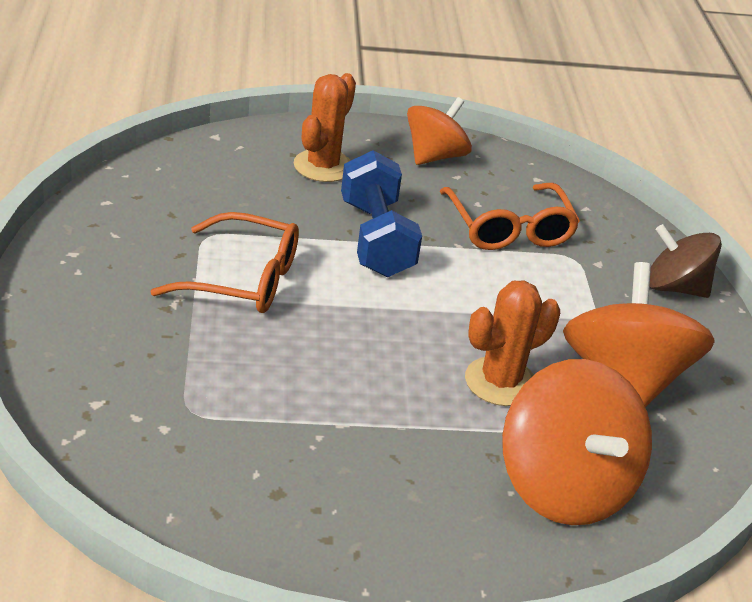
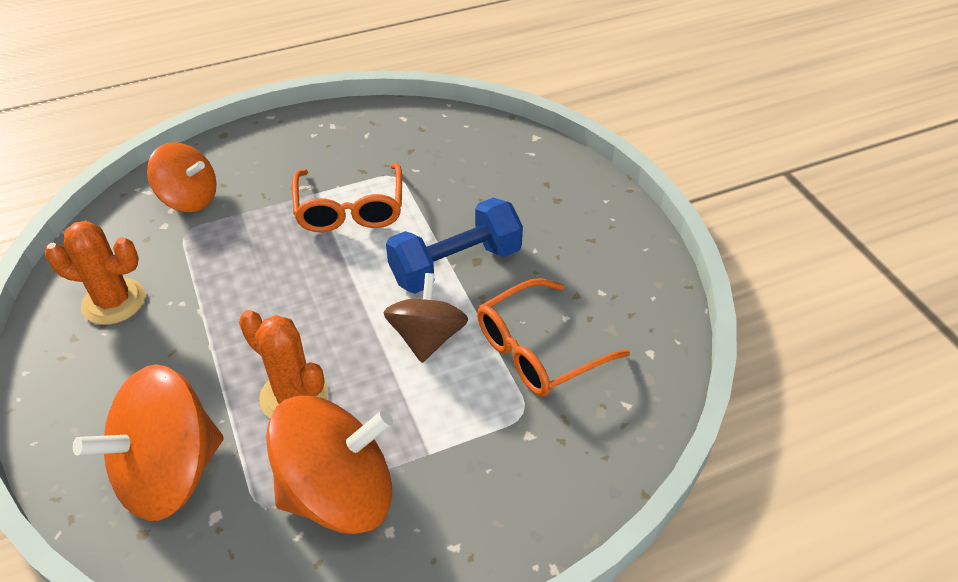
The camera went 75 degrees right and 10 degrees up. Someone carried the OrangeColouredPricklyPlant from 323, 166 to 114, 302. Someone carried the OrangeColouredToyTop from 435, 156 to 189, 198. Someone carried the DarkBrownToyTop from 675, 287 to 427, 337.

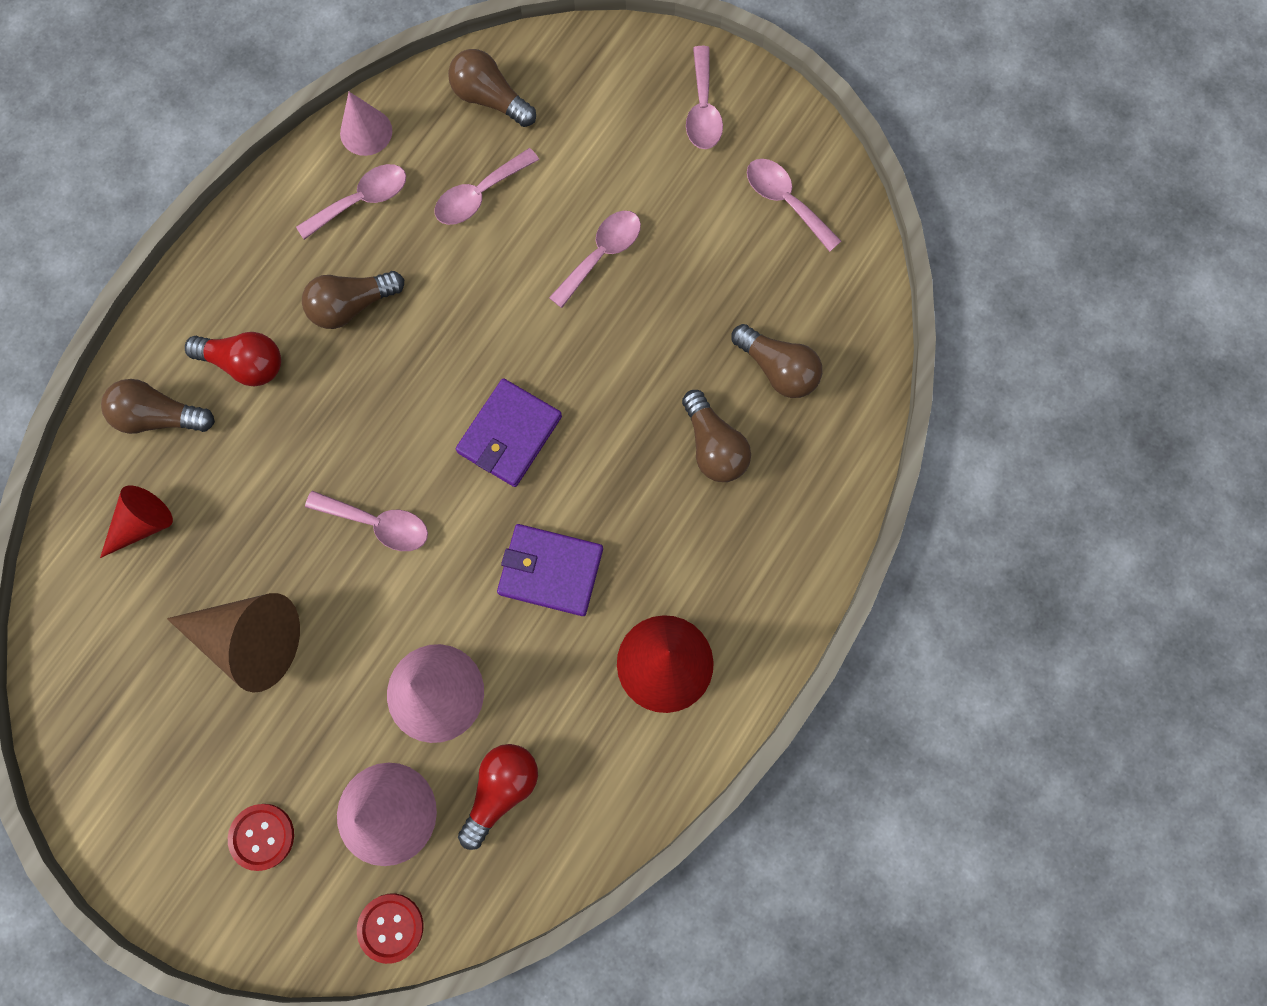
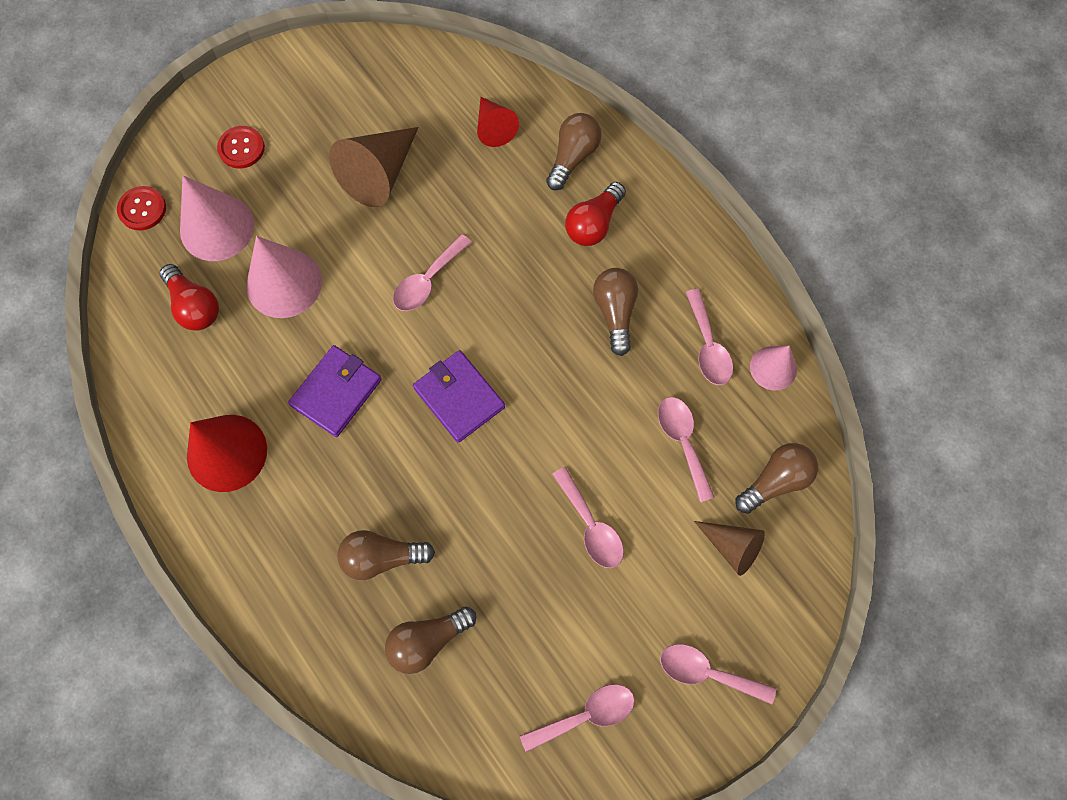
The camera went 110 degrees right and 5 degrees down. Someone put down the DarkBrownConeShape at 732, 547.

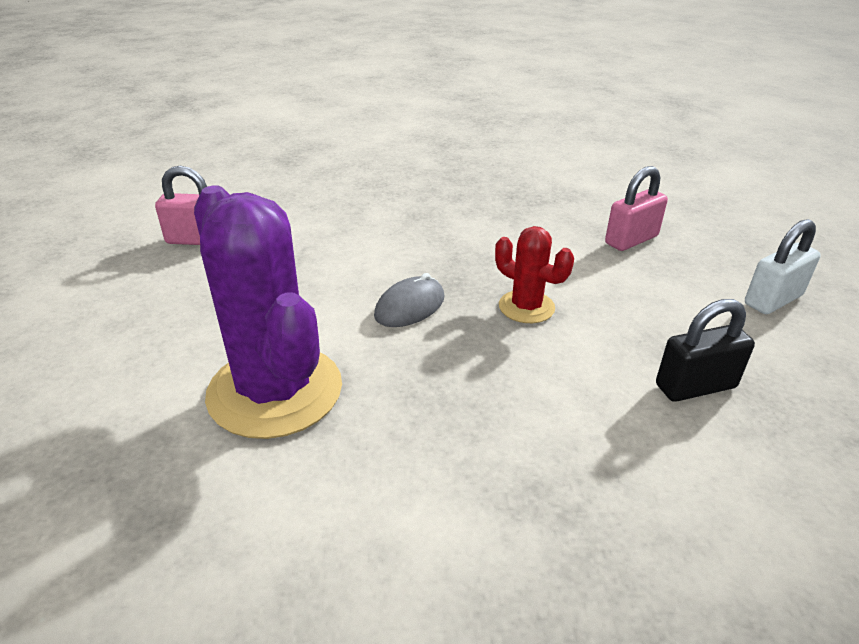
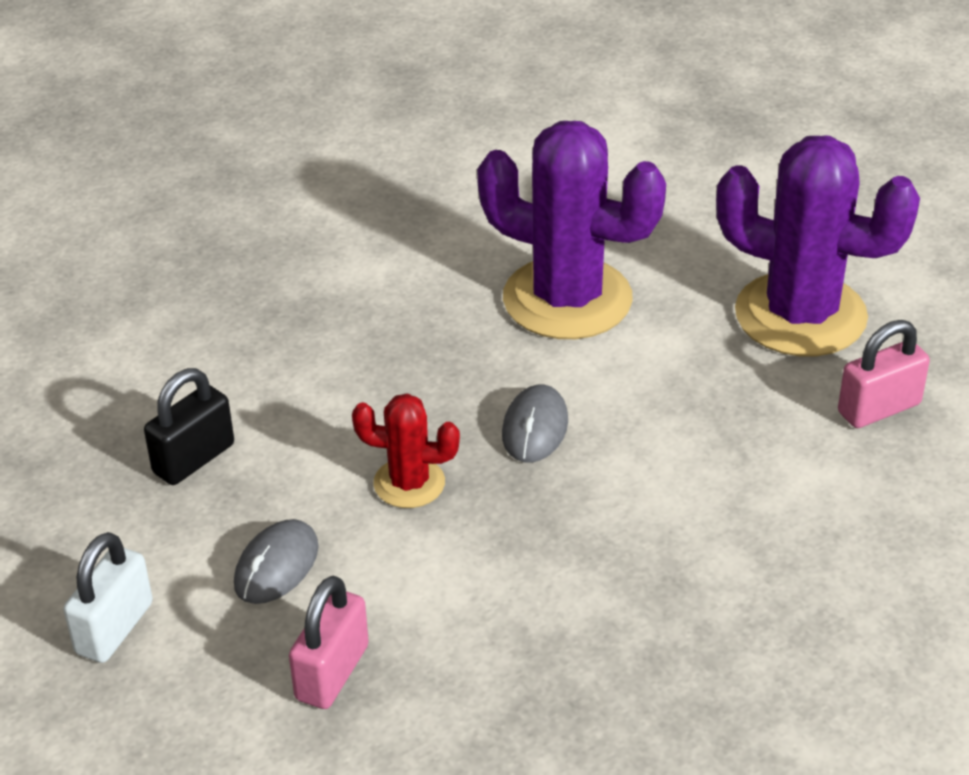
The camera went 150 degrees right and 5 degrees up. Someone put down the GrayMouse at 276, 566. Someone put down the PurplePricklyPlant at 800, 315.

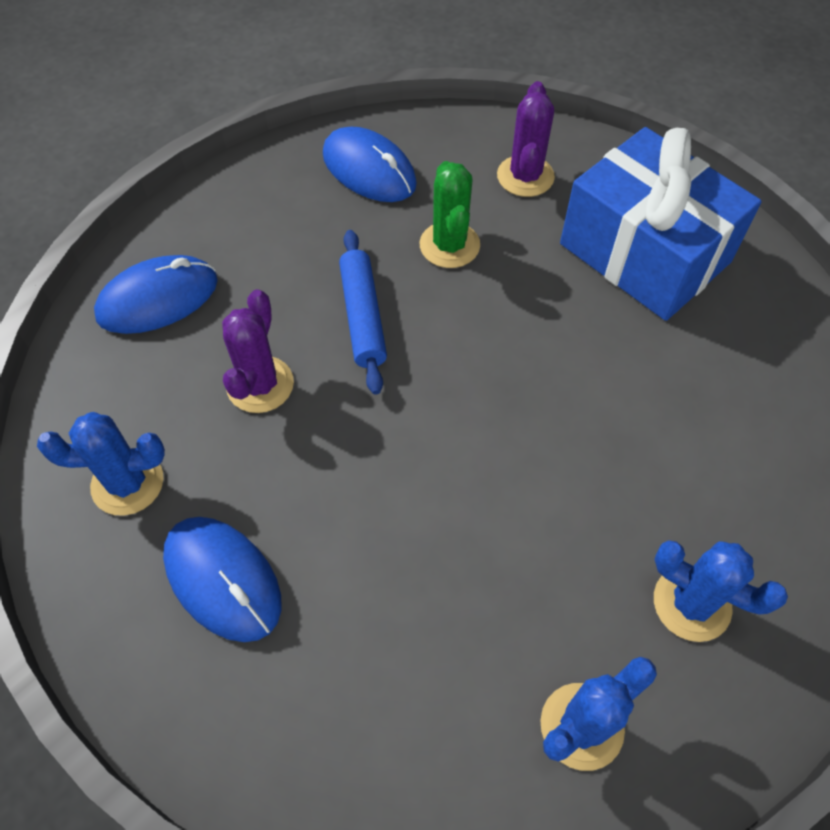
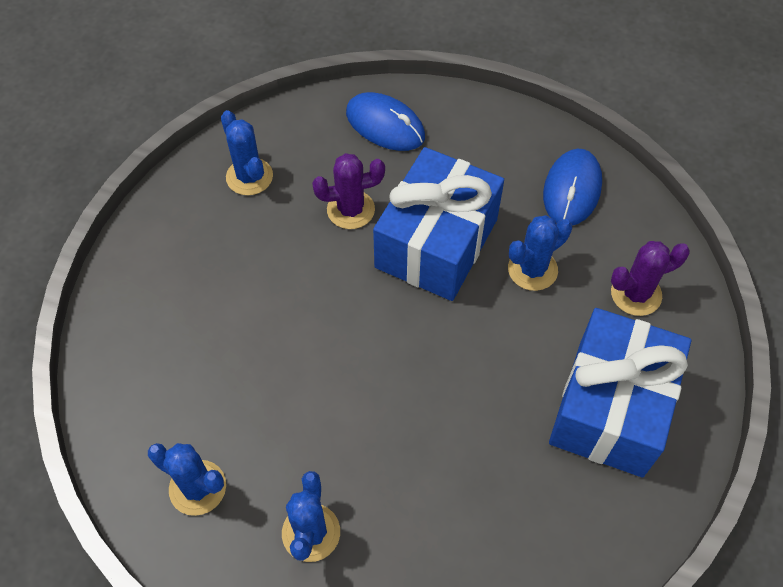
The camera went 65 degrees right and 0 degrees up. Someone took away the CobaltMouse at 222, 579. Someone swapped the CobaltRollingPin at 363, 317 for the CobaltPresent at 436, 243. Someone repainted the EmeraldPricklyPlant at 449, 245, which became the CobaltPricklyPlant at 532, 269.

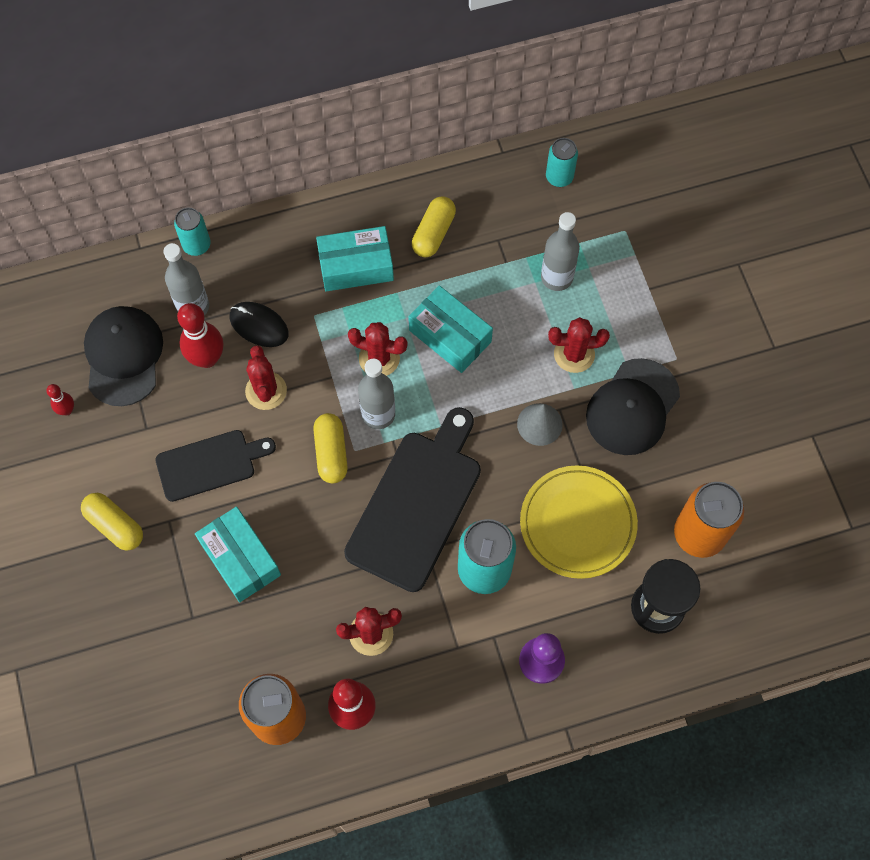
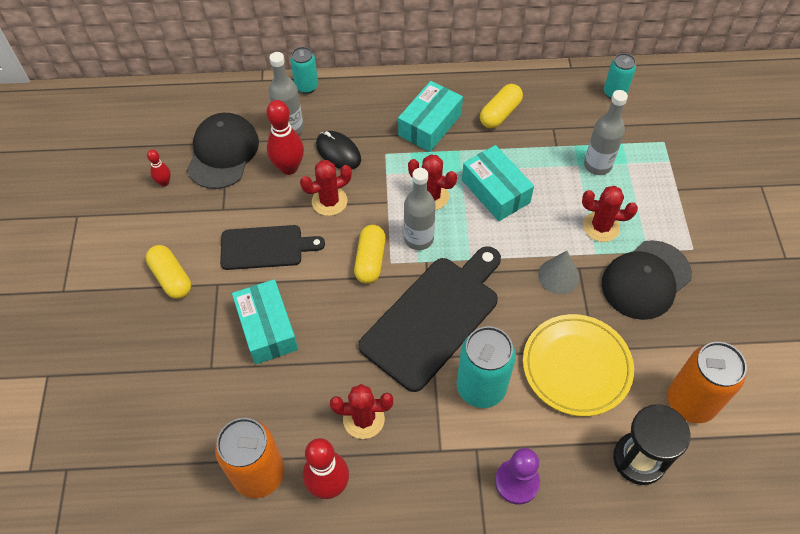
The camera went 15 degrees right and 10 degrees down. Someone rotated the ScarletPricklyPlant at 266, 391 by 60 degrees clockwise. Someone rotated the TurquoiseParcel at 356, 266 by 60 degrees counterclockwise.

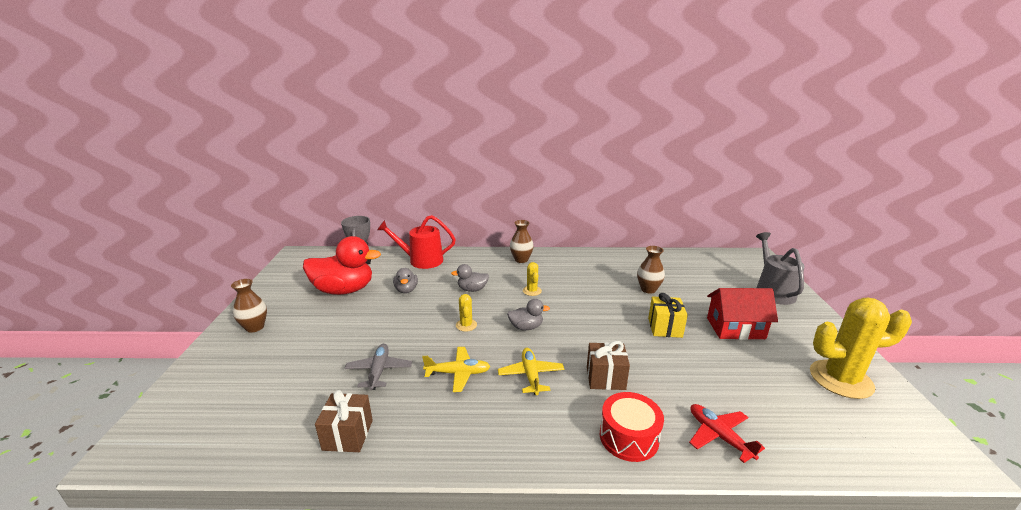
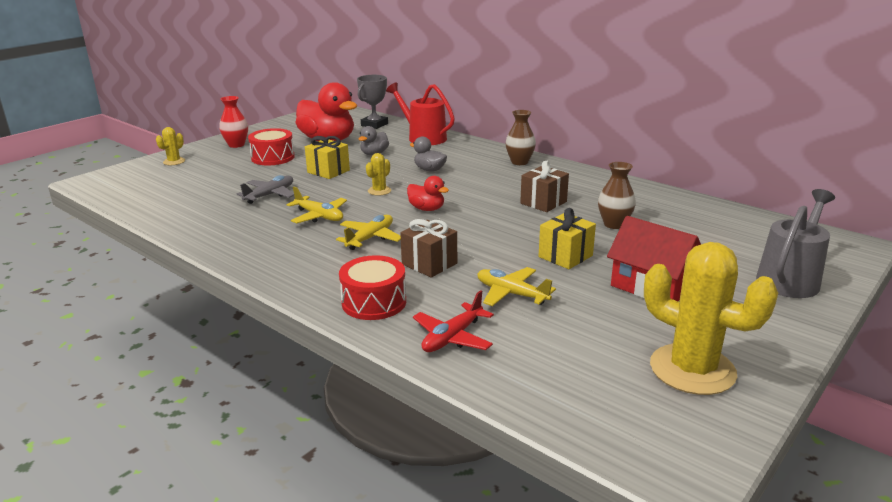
The camera went 40 degrees right and 0 degrees up. Someone repainted the DarkBrownVase at 255, 327, which became the ScarletVase at 236, 145. Someone carried the DarkBrownPresent from 348, 435 to 543, 202. Someone repainted the GrayRubberDuck at 526, 327, which became the ScarletRubberDuck at 427, 209. Someone carried the BrightYellowPricklyPlant from 532, 291 to 174, 161. Someone rotated the ScarletToyPlane at 719, 436 by 150 degrees counterclockwise. Someone put down the ScarletDrum at 273, 157. Someone put down the BrightYellowPresent at 328, 171. Someone put down the BrightYellowToyPlane at 511, 294.

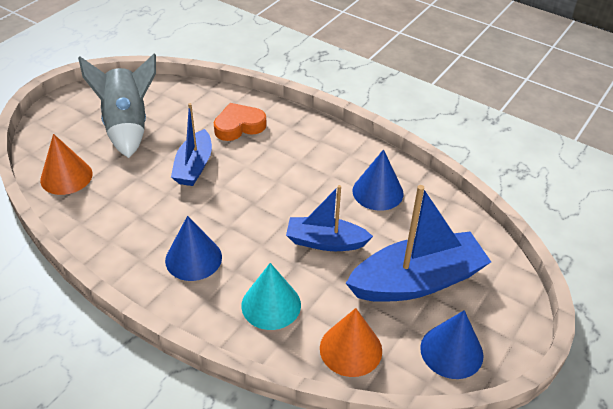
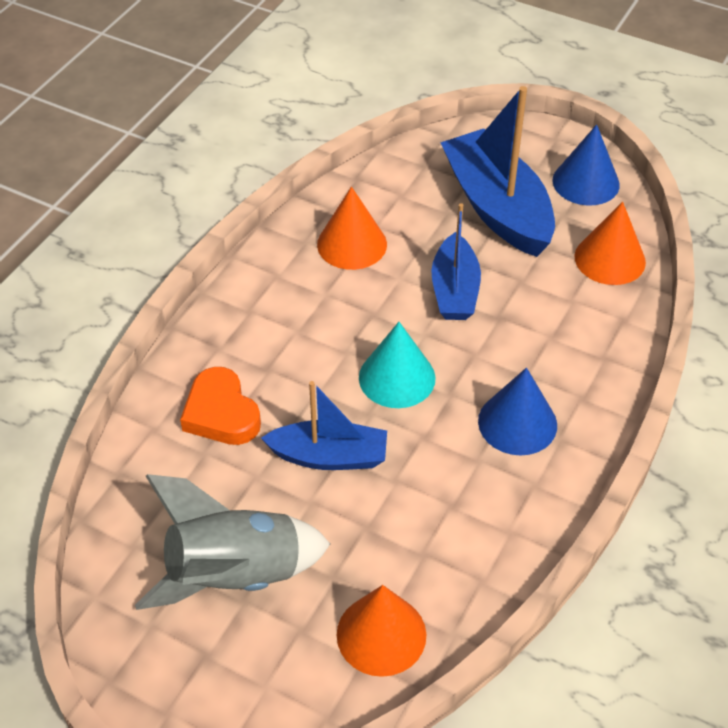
The camera went 95 degrees left and 5 degrees up. Someone carried the TurquoiseConeShape from 271, 305 to 397, 377. Someone repainted the CobaltConeShape at 377, 192, which became the OrangeColouredConeShape at 352, 244.

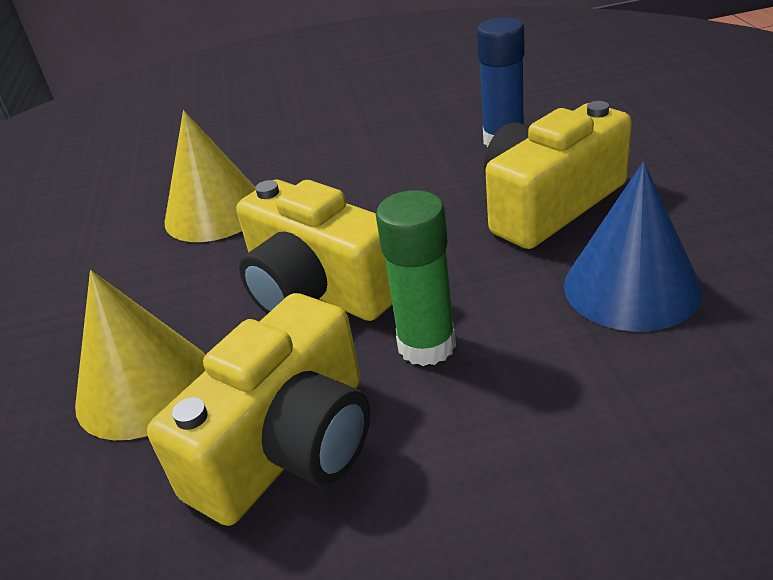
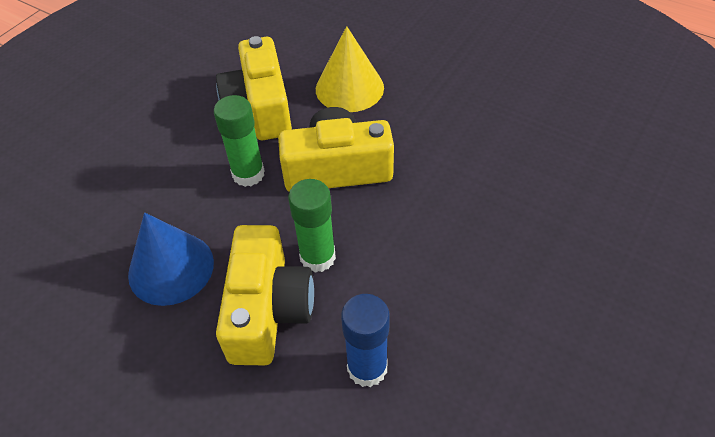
The camera went 130 degrees right and 15 degrees up. Someone took away the BrightYellowConeShape at 215, 212. Someone put down the EmeraldStickOfGlue at 317, 257.

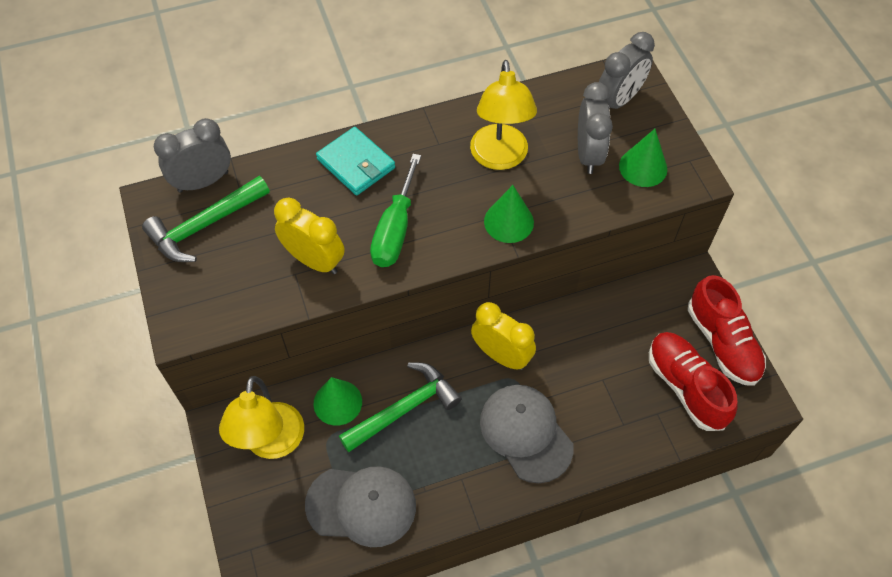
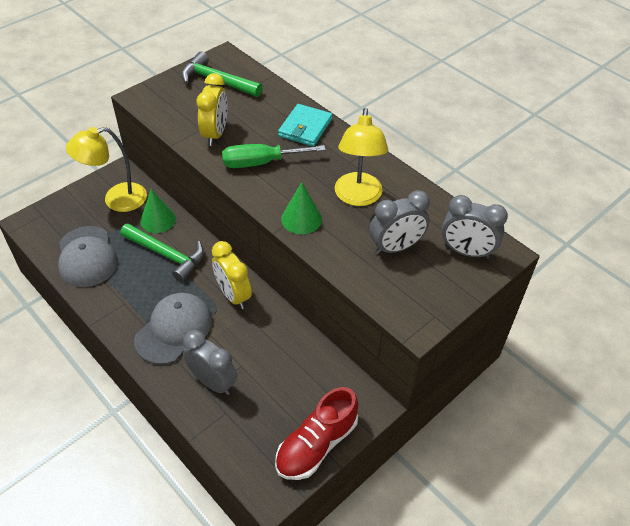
The camera went 65 degrees right and 10 degrees down. Someone carried the GrayClock from 203, 182 to 213, 382. Someone rotated the BrightYellowReadingLamp at 499, 158 by 60 degrees counterclockwise. Someone rotated the BrightYellowClock at 501, 355 by 135 degrees clockwise. Someone took away the EmeraldConeShape at 643, 167. Someone took away the ScarletShoe at 685, 386.

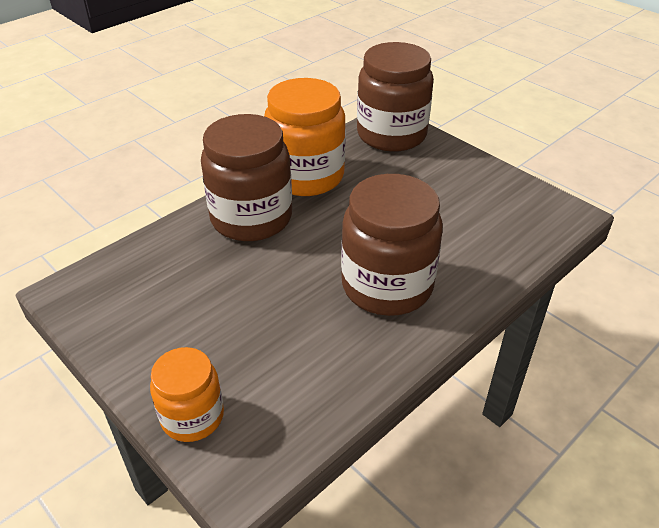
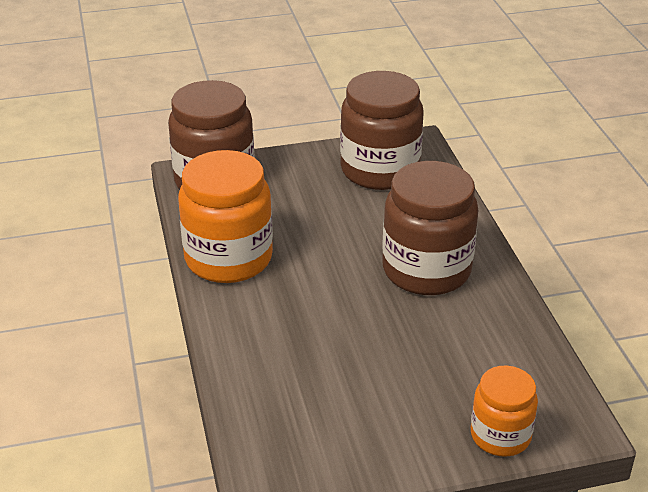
The camera went 60 degrees left and 5 degrees down. Someone carried the DarkBrownPreserveJar from 251, 218 to 380, 170.

